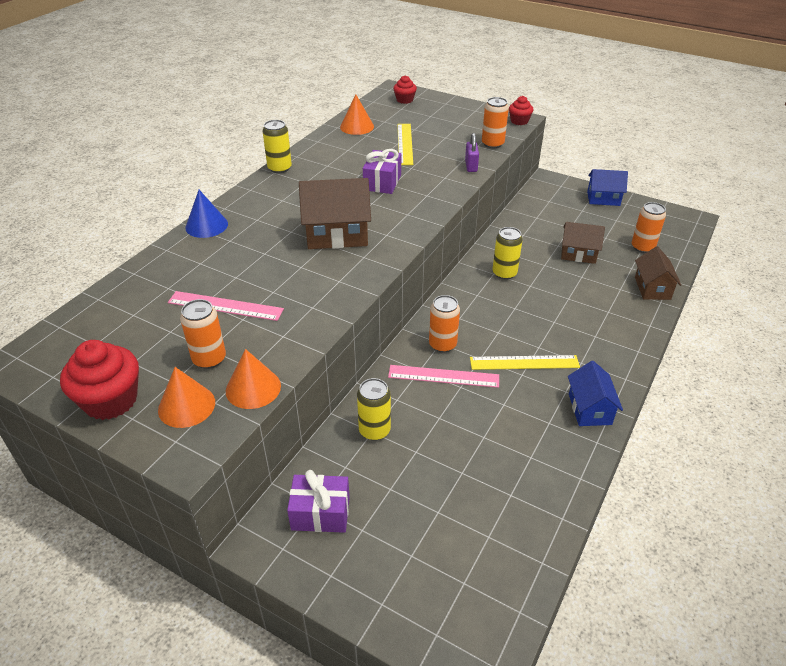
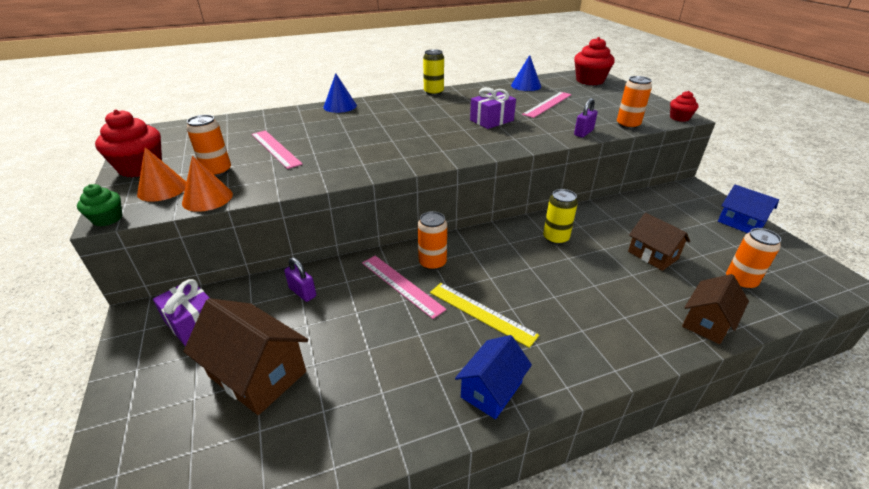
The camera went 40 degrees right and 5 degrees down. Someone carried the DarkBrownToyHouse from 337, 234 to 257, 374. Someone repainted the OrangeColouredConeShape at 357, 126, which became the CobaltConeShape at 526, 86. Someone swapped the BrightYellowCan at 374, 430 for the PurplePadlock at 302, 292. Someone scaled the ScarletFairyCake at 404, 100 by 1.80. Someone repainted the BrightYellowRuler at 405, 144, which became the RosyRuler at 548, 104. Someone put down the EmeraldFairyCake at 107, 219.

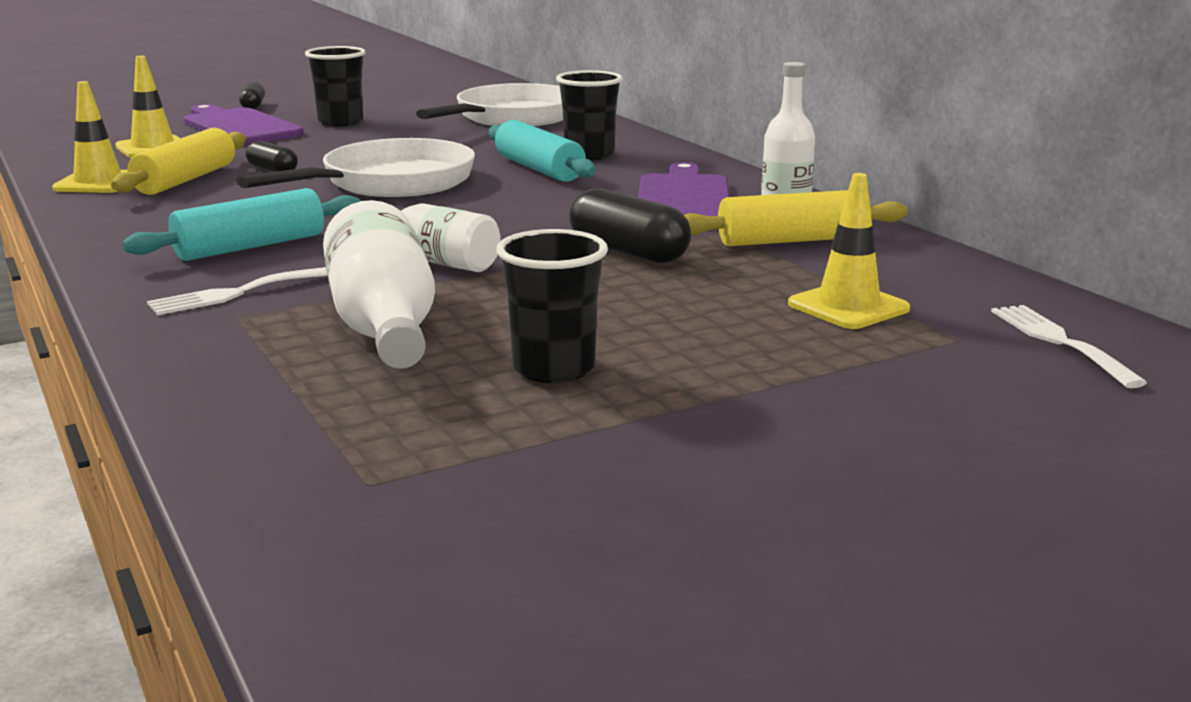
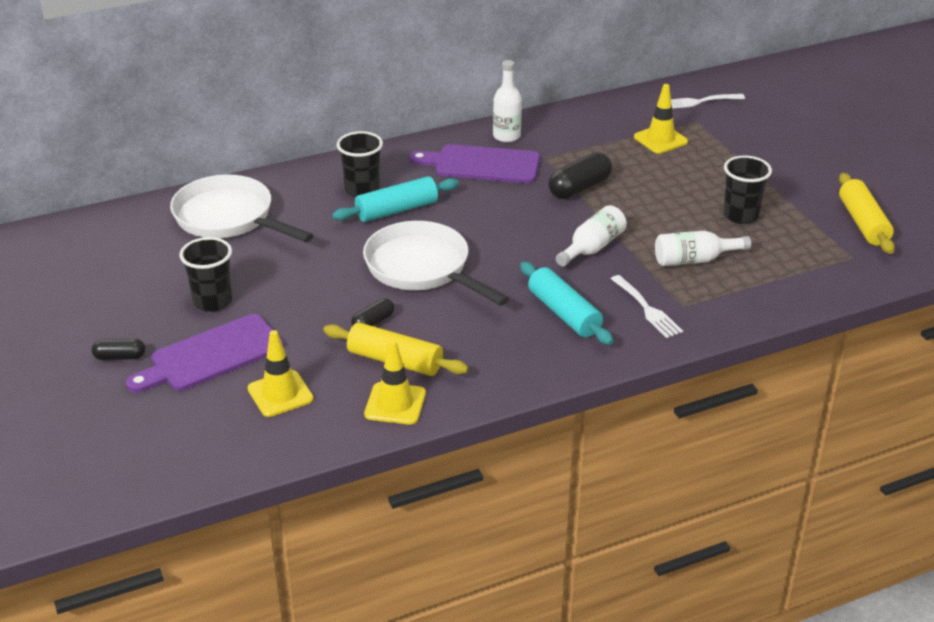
The camera went 85 degrees left and 15 degrees up. Someone scaled the PureWhiteFlask at 384, 326 by 0.66. Someone carried the BrightYellowRollingPin from 791, 241 to 863, 223.

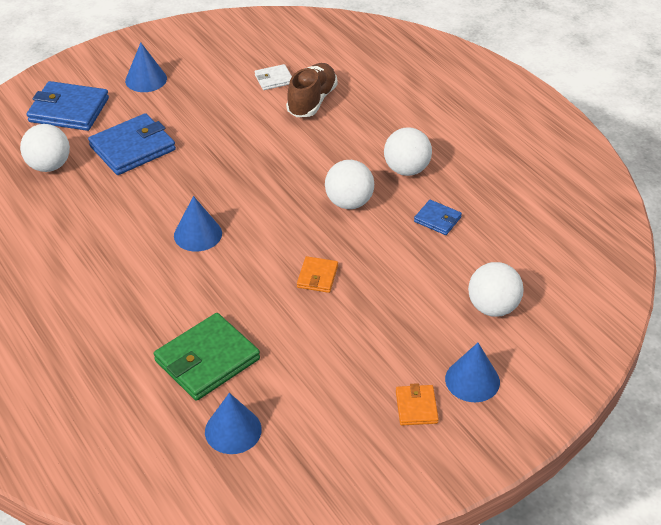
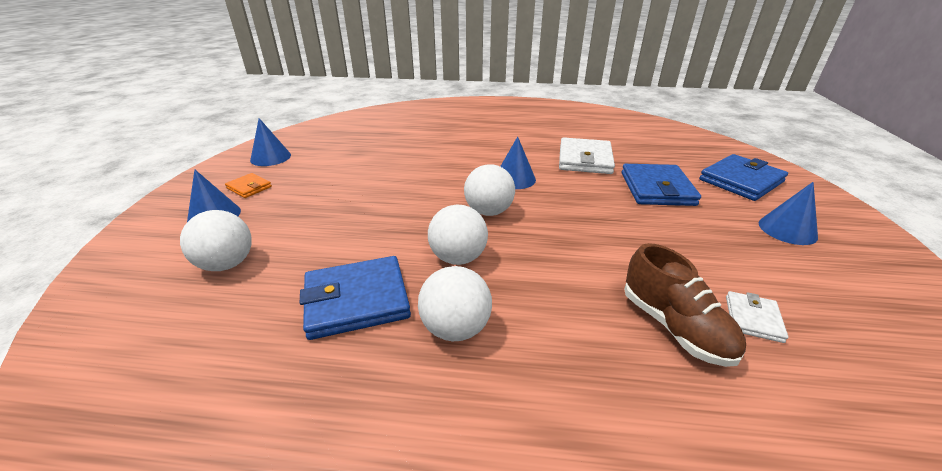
The camera went 130 degrees right and 10 degrees down. Someone carried the PureWhitePlayBall from 49, 166 to 488, 211. Someone took away the EmeraldBillfold at 207, 360. Someone carried the CobaltConeShape from 233, 430 to 270, 157. Someone took away the OrangeColouredBillfold at 317, 276. Someone scaled the CobaltBillfold at 437, 219 by 1.93. Someone put down the PureWhiteBillfold at 585, 159.

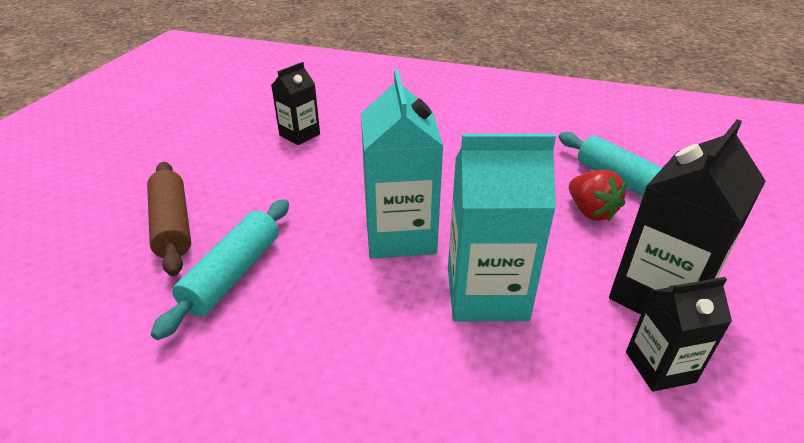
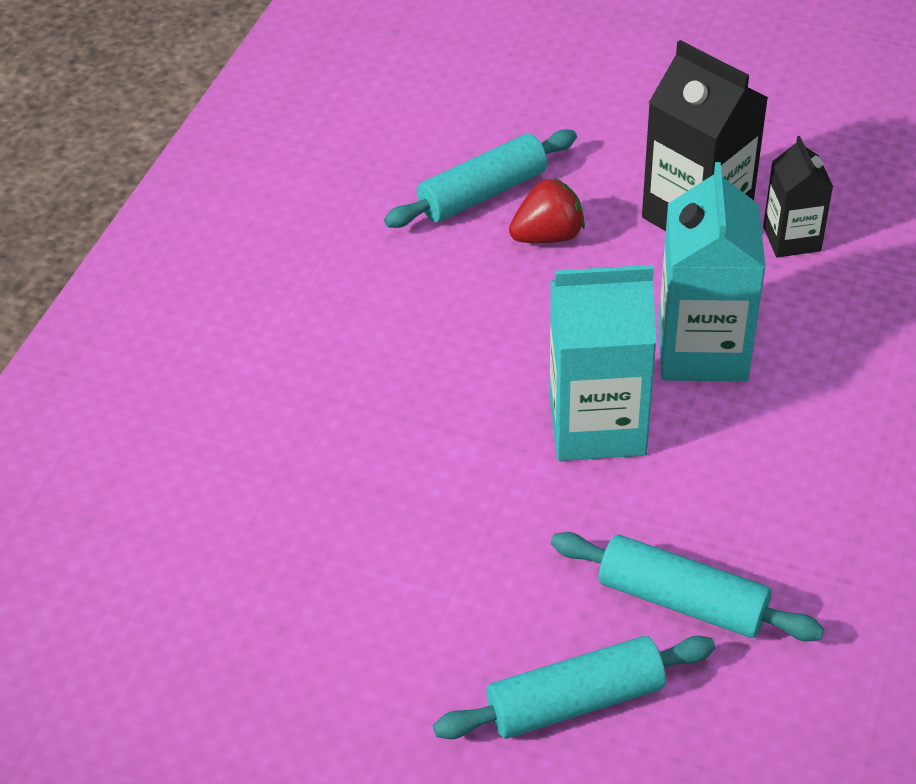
The camera went 85 degrees left and 10 degrees up. Someone repainted the DarkBrownRollingPin at 172, 225, which became the TurquoiseRollingPin at 575, 701. Someone took away the JetBlackMilkCarton at 299, 135.

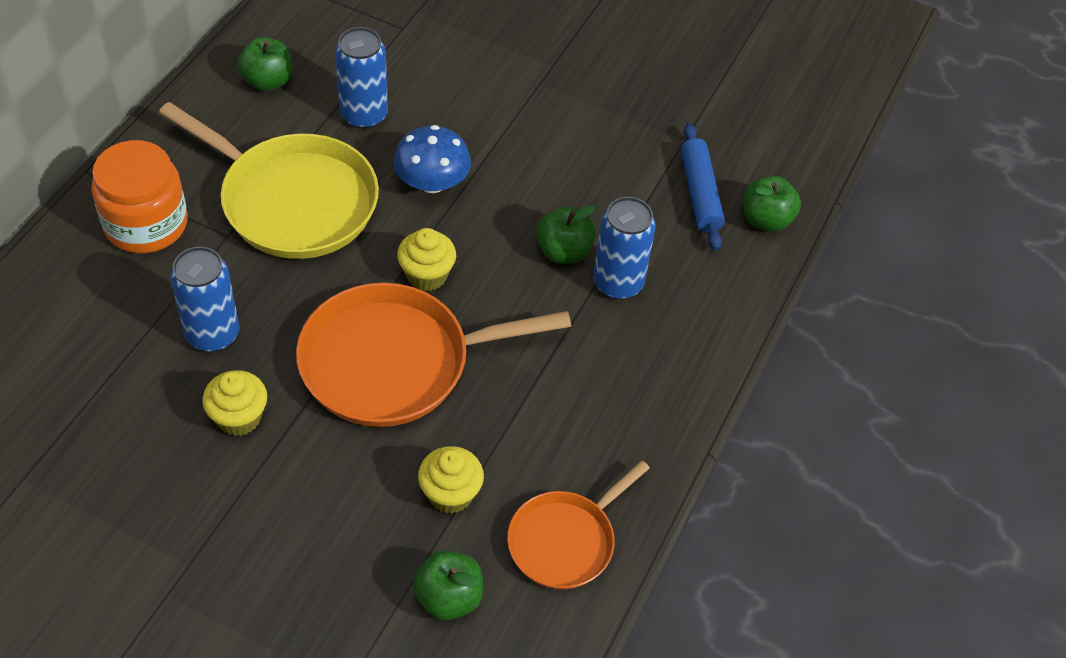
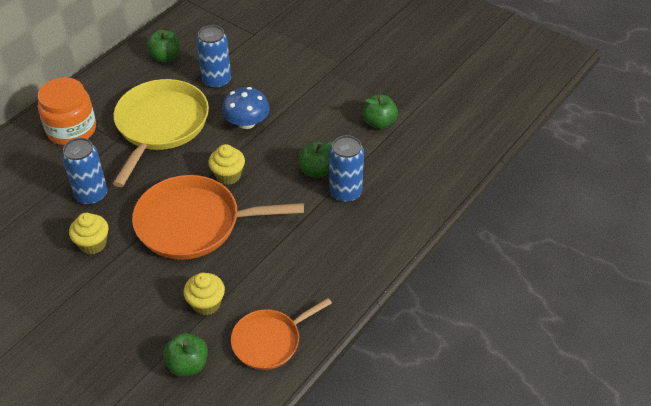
The camera went 15 degrees right and 5 degrees down. Someone rotated the BrightYellowFryingPan at 293, 201 by 120 degrees counterclockwise. Someone took away the CobaltRollingPin at 700, 193. Someone carried the EmeraldToyApple from 766, 220 to 379, 122.

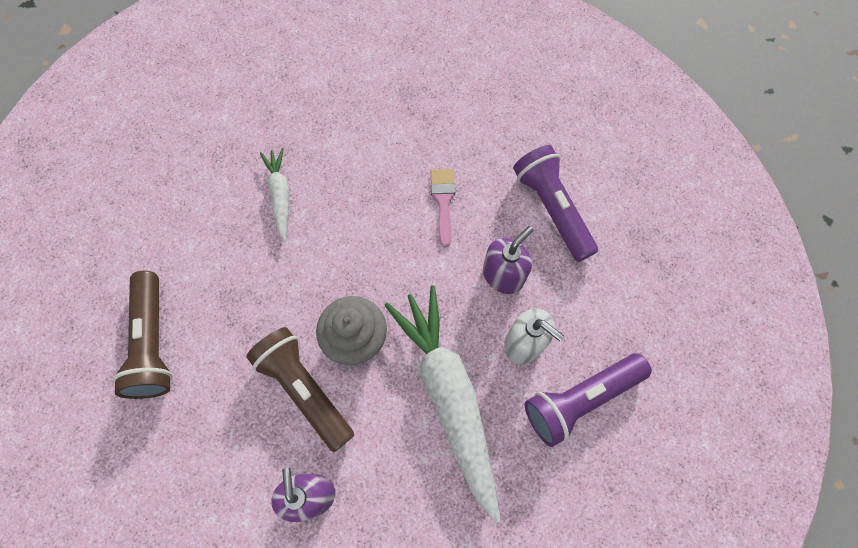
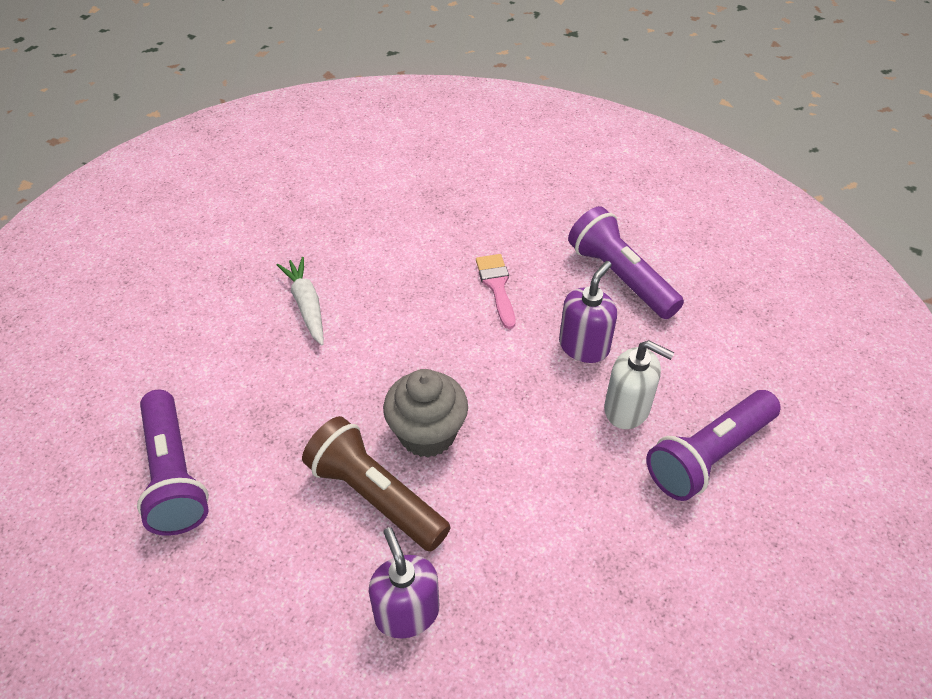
The camera went 10 degrees left and 20 degrees down. Someone repainted the DarkBrownFlashlight at 153, 342, which became the PurpleFlashlight at 174, 475. Someone took away the PureWhiteRootVegetable at 448, 396.

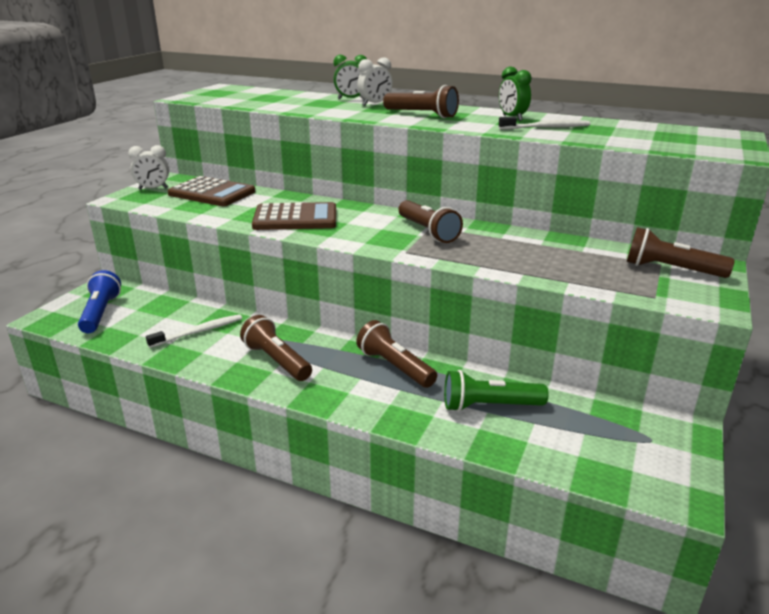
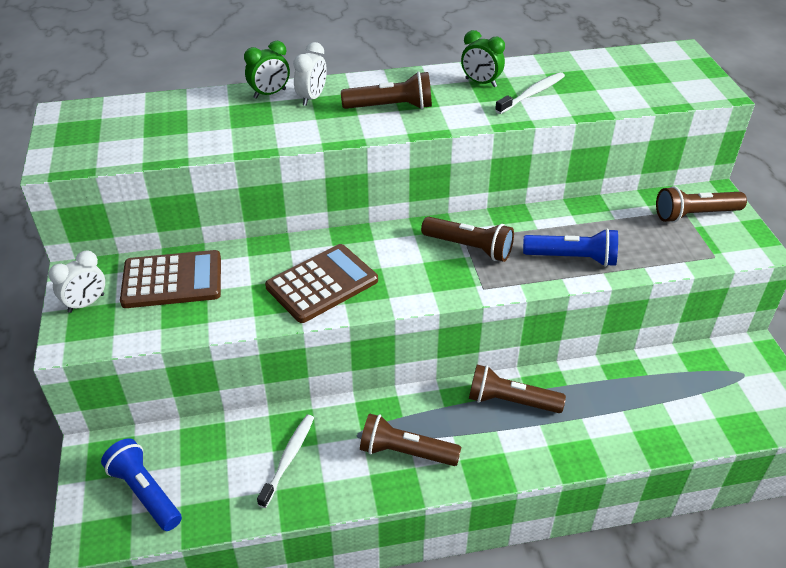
The camera went 35 degrees left and 15 degrees up. Someone took away the EmeraldFlashlight at 490, 406. Someone put down the CobaltFlashlight at 572, 258.

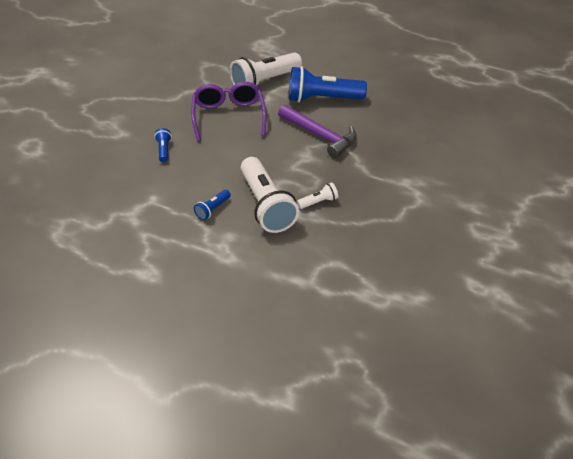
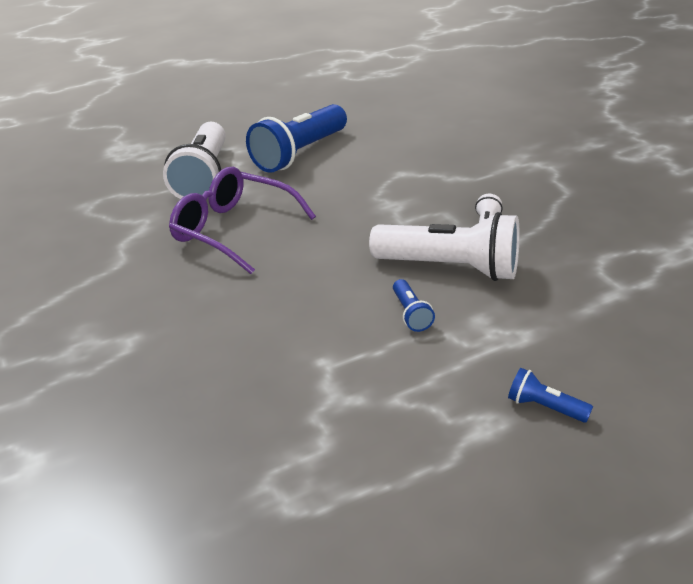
The camera went 50 degrees left and 10 degrees down. Someone carried the CobaltFlashlight from 164, 150 to 545, 407. Someone took away the PurpleHammer at 320, 135.

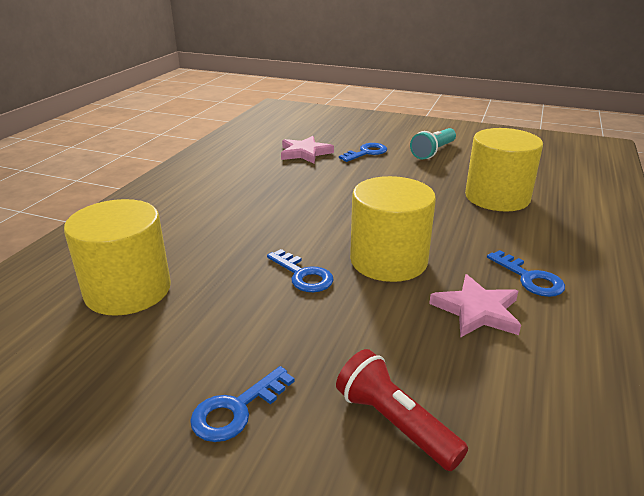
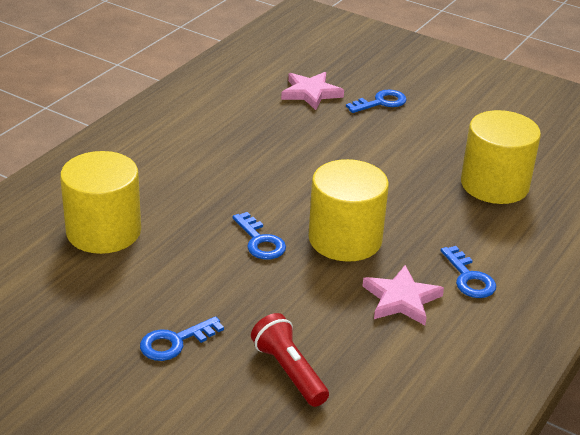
The camera went 10 degrees right and 5 degrees up. Someone took away the TurquoiseFlashlight at 433, 152.

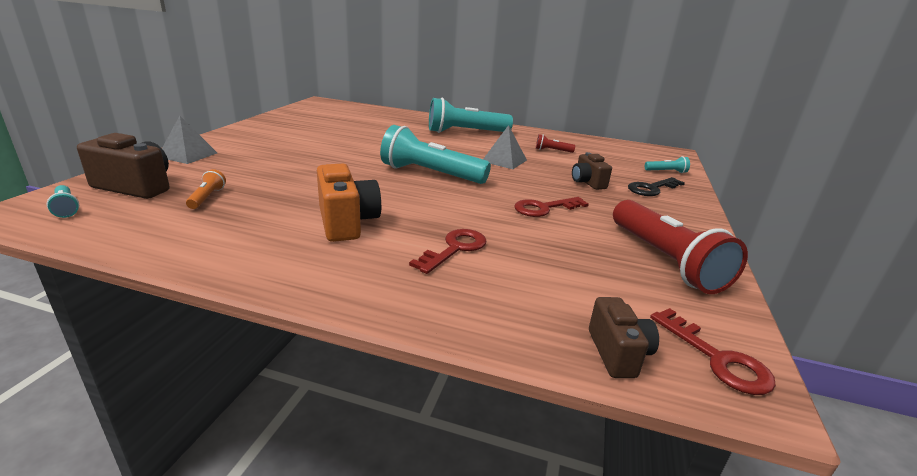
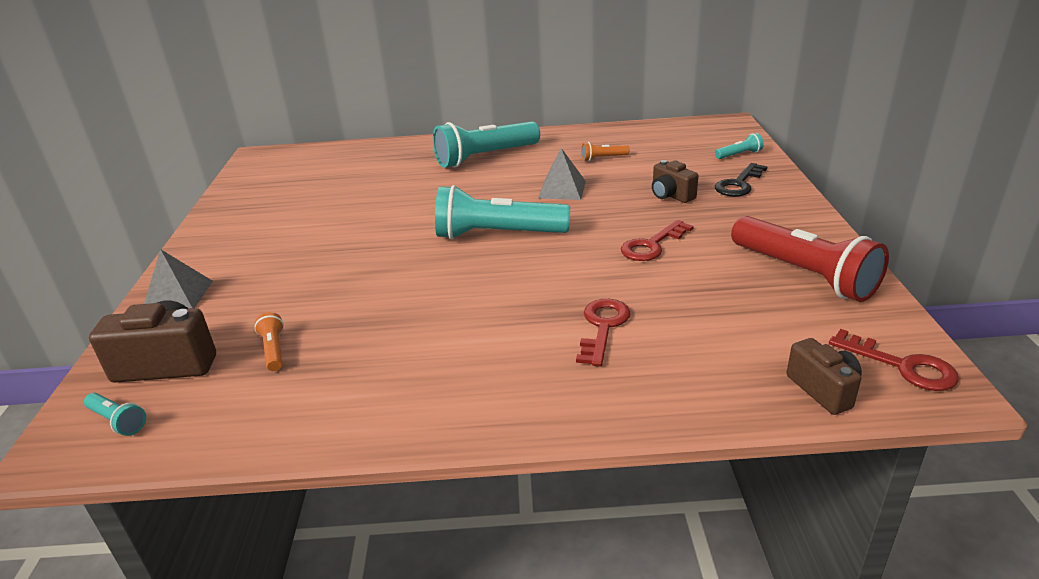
The camera went 15 degrees left and 5 degrees up. Someone took away the OrangeColouredCompactCamera at 347, 222. Someone repainted the ScarletFlashlight at 552, 151, which became the OrangeColouredFlashlight at 603, 158.

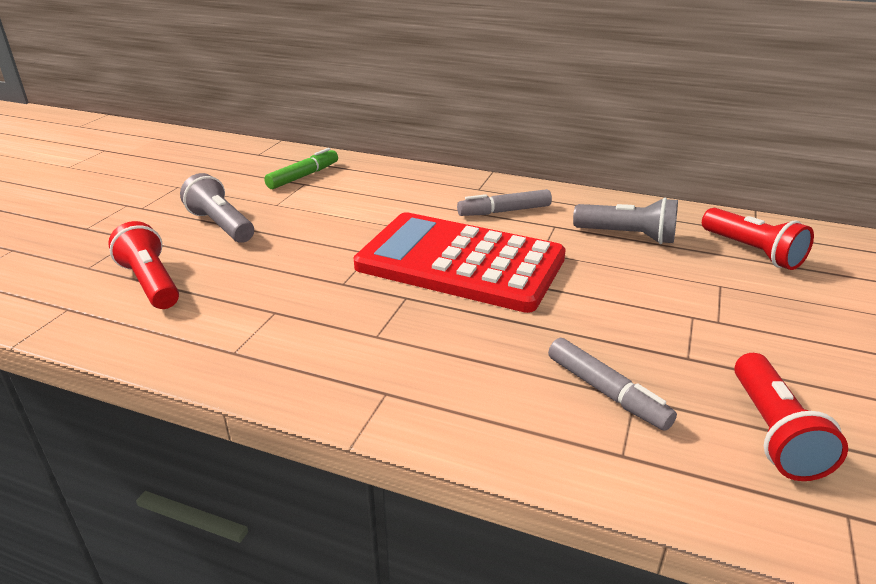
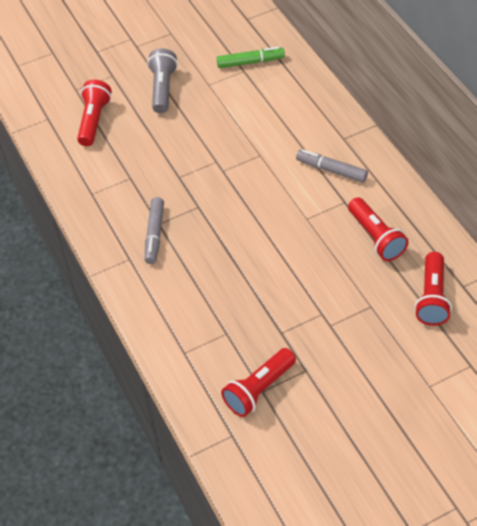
The camera went 45 degrees right and 20 degrees up. Someone took away the ScarletPocketCalculator at 460, 263. Someone carried the GrayMarker from 606, 392 to 155, 234. Someone repainted the GrayFlashlight at 627, 236, which became the ScarletFlashlight at 376, 237.

